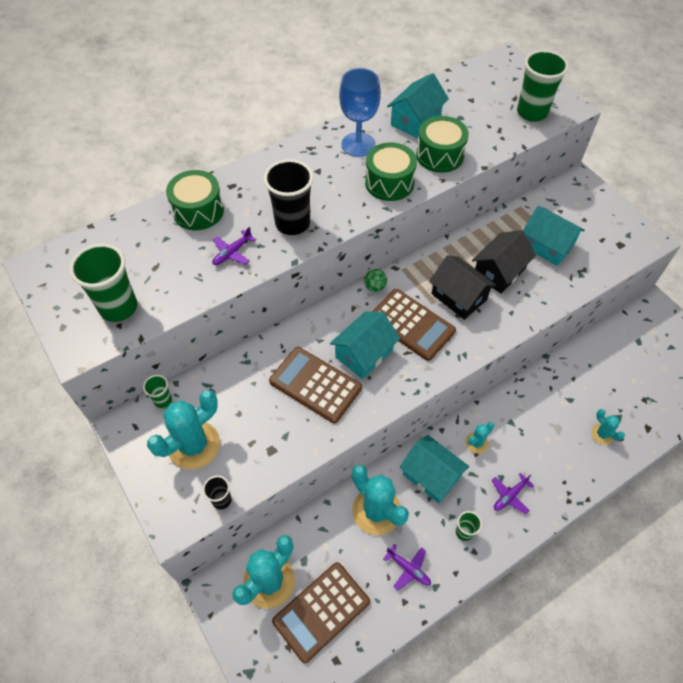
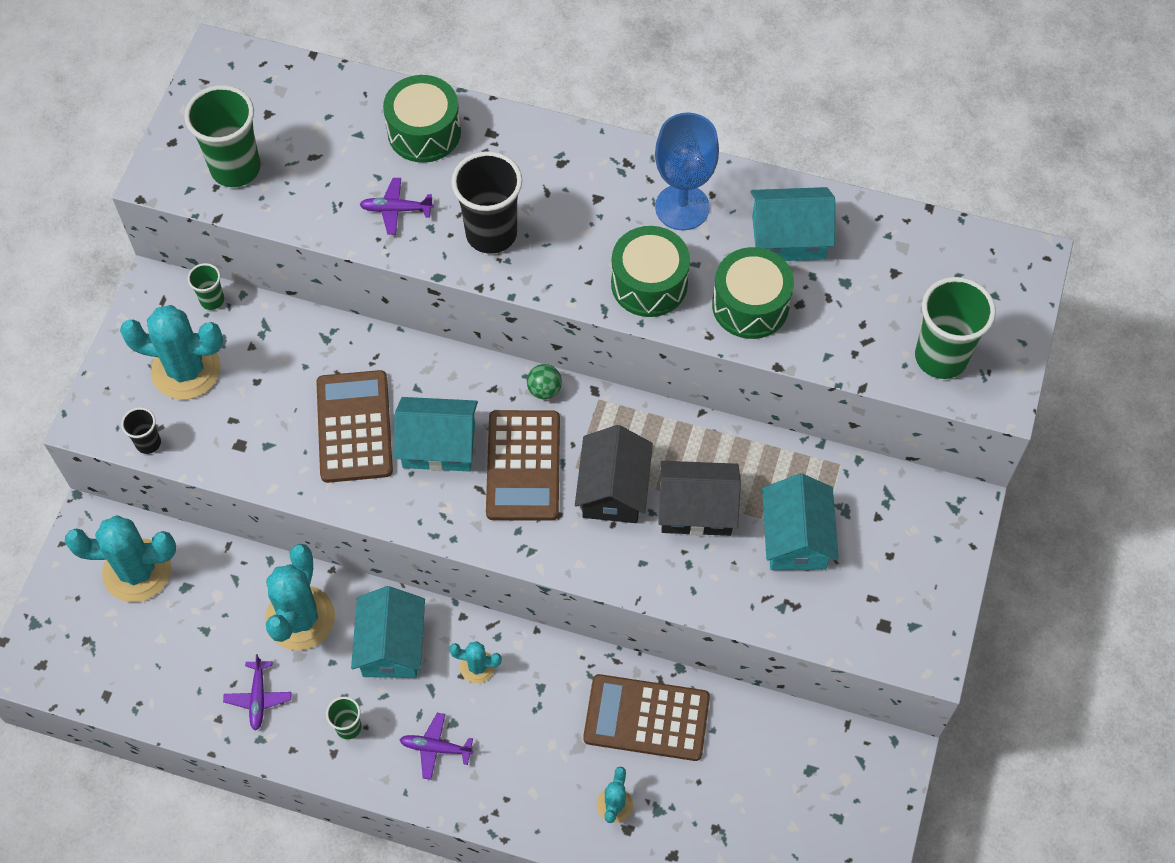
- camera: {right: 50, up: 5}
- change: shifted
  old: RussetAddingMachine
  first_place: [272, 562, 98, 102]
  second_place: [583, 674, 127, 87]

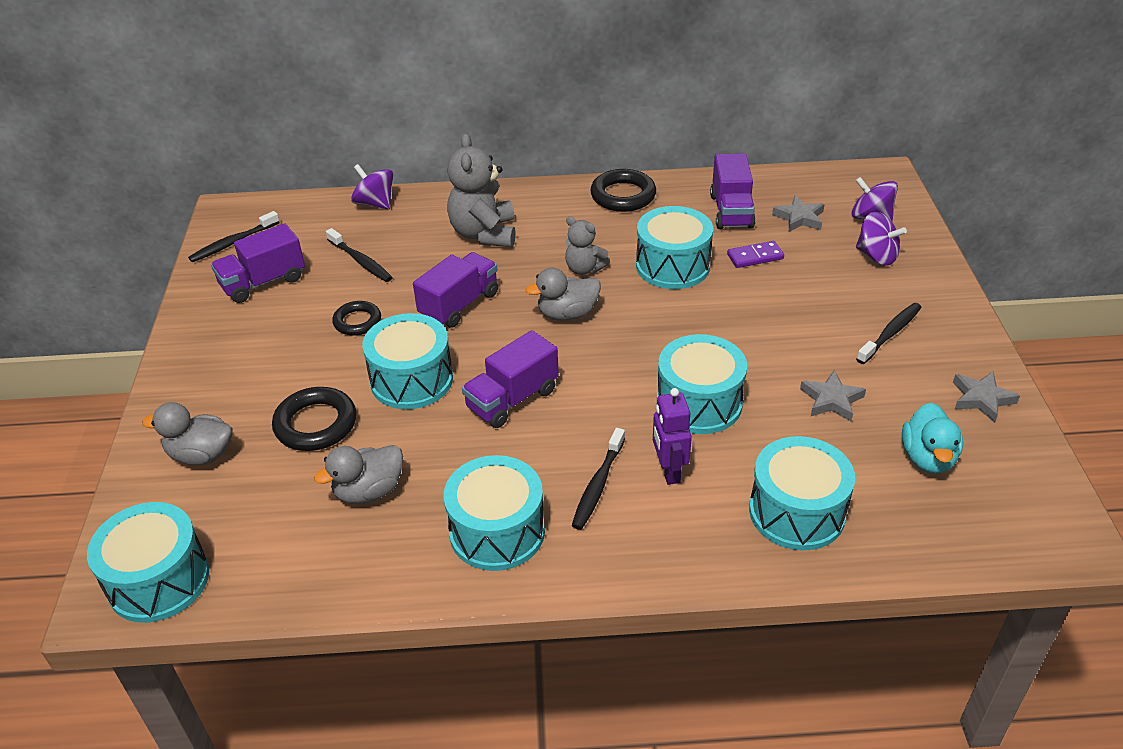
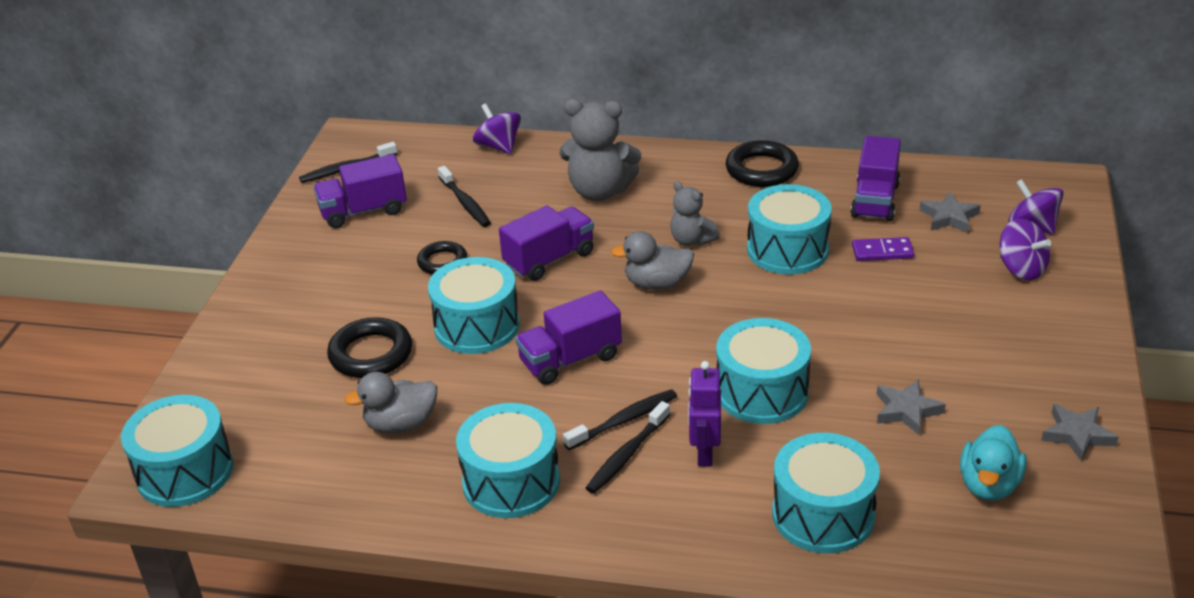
- camera: {right: 15, up: -5}
- change: gone
  old: GrayDuck
  first_place: [142, 402, 90, 63]
- change: shifted
  old: BlackToothBrush
  first_place: [856, 303, 66, 61]
  second_place: [563, 389, 114, 61]
- change: rotated
  old: GrayStuffedBear
  first_place: [447, 133, 69, 114]
  second_place: [559, 99, 82, 102]
  degrees: -90

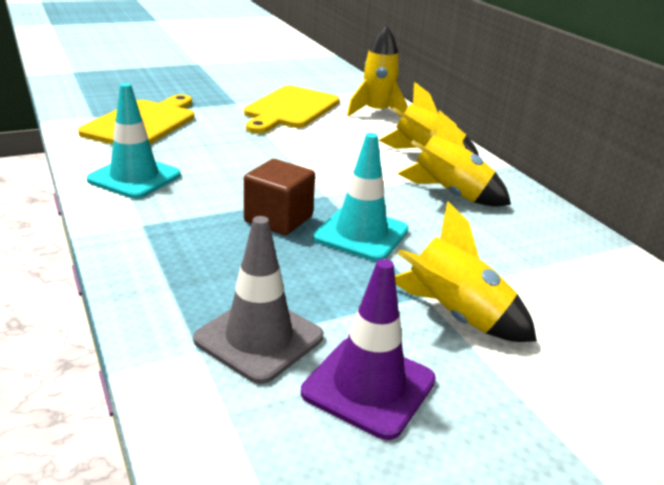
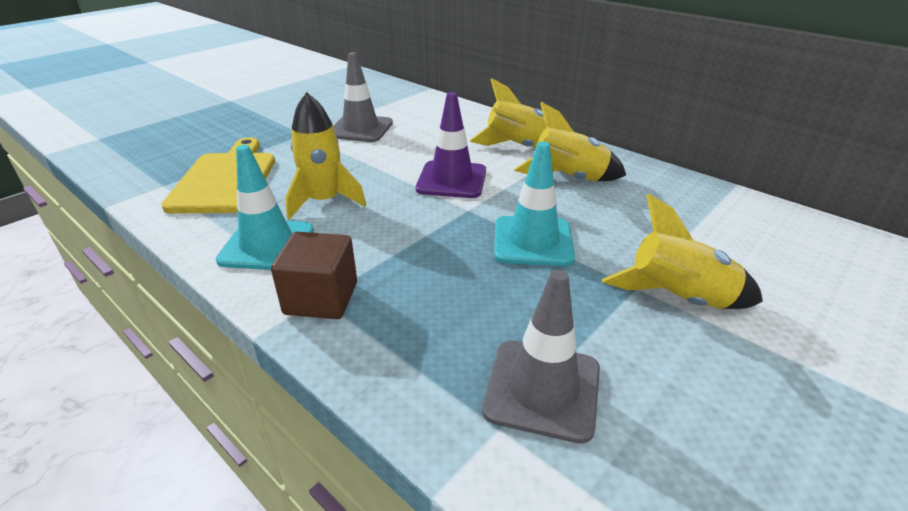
- camera: {right: -20, up: 5}
- change: shifted
  old: RussetCube
  first_place: [244, 159, 71, 76]
  second_place: [271, 232, 86, 87]
- change: shifted
  old: VioletSafetyCone
  first_place: [301, 259, 135, 181]
  second_place: [416, 92, 70, 106]
- change: shifted
  old: BrightYellowSpaceship
  first_place: [347, 25, 60, 92]
  second_place: [285, 92, 81, 127]
- change: swapped
  old: BrightYellowChoppingBoard
  new: GraySafetyCone
  first_place: [244, 86, 96, 48]
  second_place: [333, 52, 60, 90]

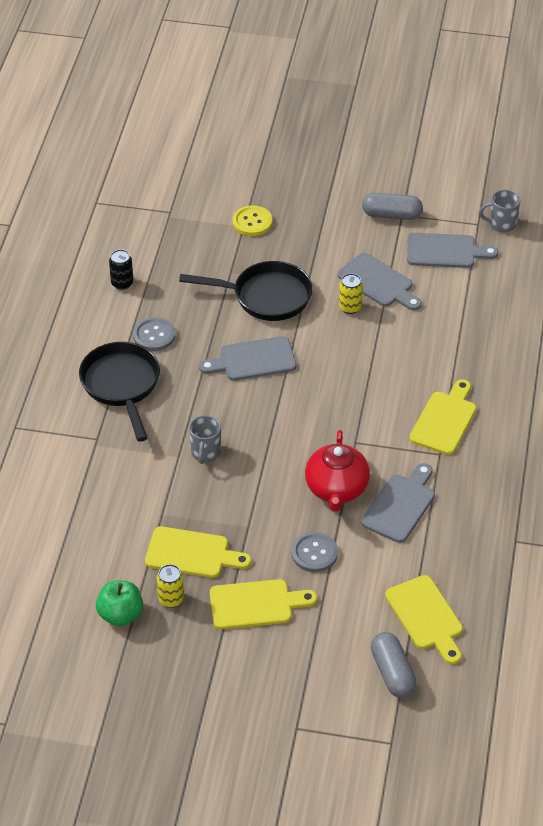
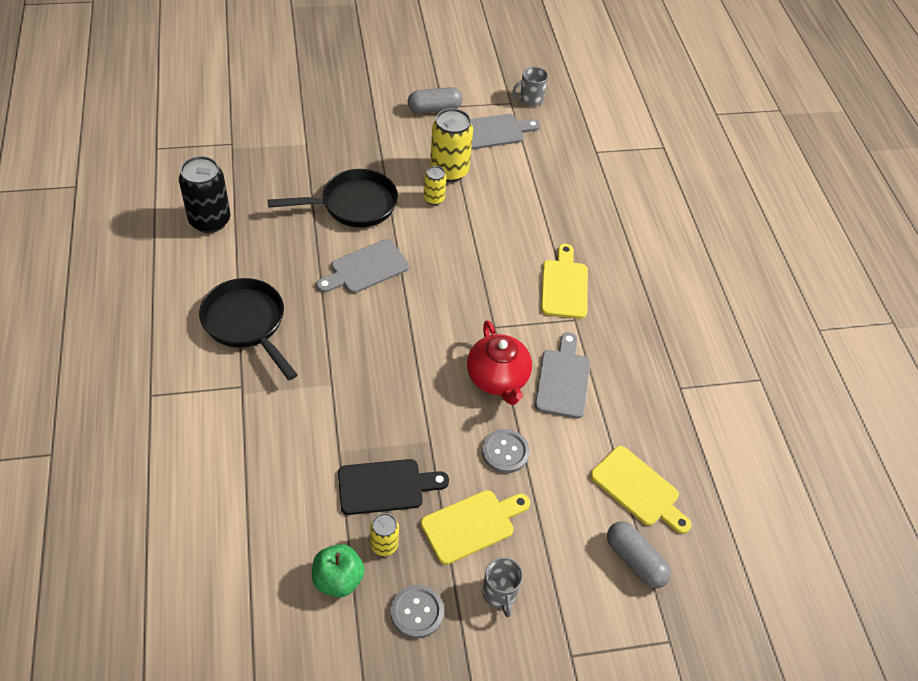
- camera: {right: -25, up: 5}
- change: gone
  old: BrightYellowButton
  first_place: [233, 205, 40, 31]
- change: shifted
  old: GrayButton
  first_place: [133, 317, 42, 34]
  second_place: [391, 585, 53, 54]
- change: shifted
  old: GrayTeaMug
  first_place: [189, 415, 32, 49]
  second_place: [482, 557, 41, 60]
- change: swapped
  old: GrayChoppingBoard
  new: BrightYellowCan
  first_place: [337, 253, 85, 58]
  second_place: [430, 108, 43, 74]
- change: repainted
  old: BrightYellowChoppingBoard
  new: BlackChoppingBoard
  first_place: [145, 526, 106, 52]
  second_place: [338, 459, 111, 56]
- change: scaled
  old: BlackCan
  first_place: [109, 249, 24, 41]
  second_place: [179, 156, 51, 77]
  factor: 1.87

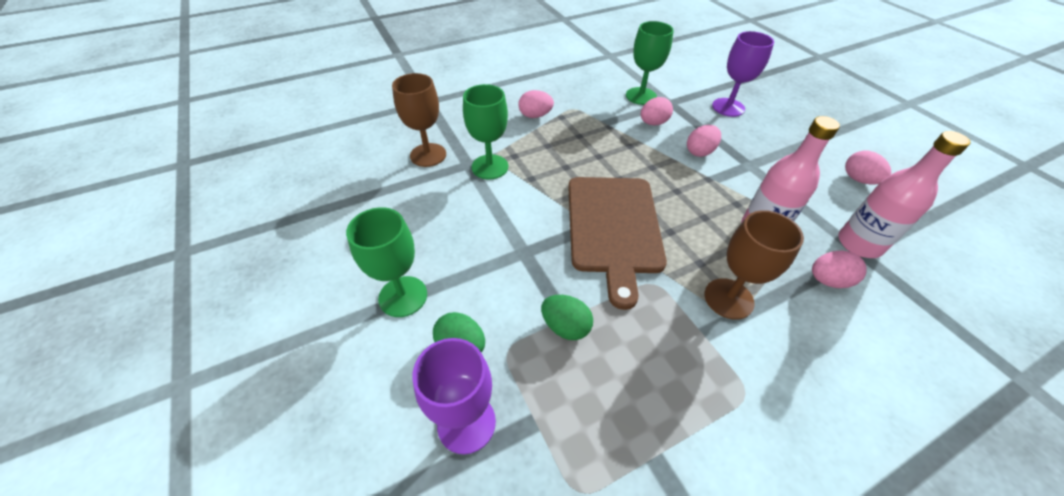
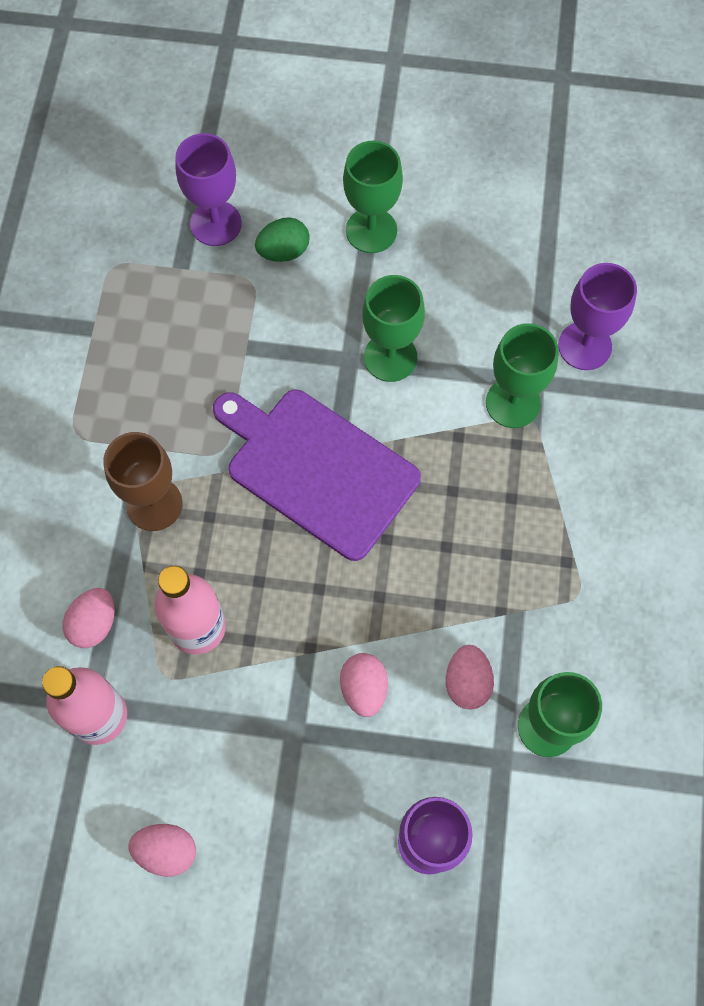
- camera: {right: 125, up: 20}
- change: gone
  old: RosyEgg
  first_place: [519, 90, 35, 28]
- change: gone
  old: GreenEgg
  first_place: [541, 295, 52, 45]
- change: new
  new: GreenWineGlass
  second_place: [362, 275, 63, 107]
- change: repainted
  old: RussetWineGlass
  new: VioletWineGlass
  first_place: [392, 73, 54, 94]
  second_place: [558, 263, 79, 107]
- change: repainted
  old: RussetChoppingBoard
  new: VioletChoppingBoard
  first_place: [568, 177, 99, 133]
  second_place: [213, 390, 208, 171]

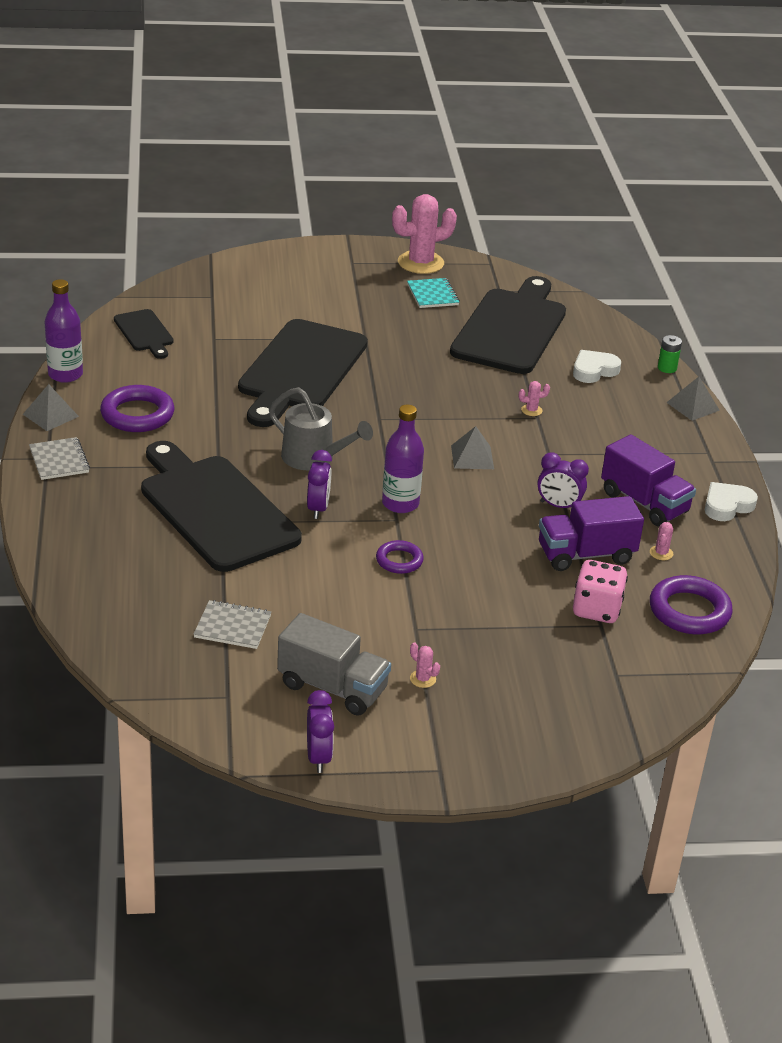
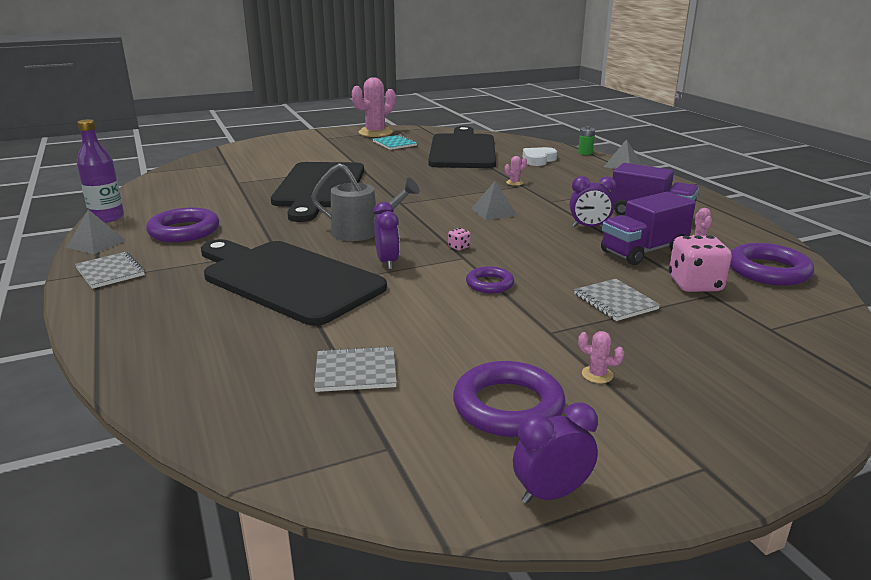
- camera: {right: -15, up: -10}
- change: gone
  old: BlackChoppingBoard
  first_place: [114, 309, 60, 50]
- change: gone
  old: PureWhiteHeart
  first_place: [705, 482, 53, 39]
- change: new
  new: GrayExerciseBook
  second_place: [574, 279, 86, 42]
- change: swapped
  old: GrayLorry
  new: VioletHoop
  first_place: [277, 613, 114, 103]
  second_place: [453, 361, 112, 76]
- change: swapped
  old: VioletFlask
  new: RosyGameDie
  first_place: [382, 405, 42, 108]
  second_place: [448, 228, 22, 22]
- change: rotated
  old: VioletAlarmClock
  first_place: [307, 690, 27, 83]
  second_place: [513, 402, 85, 102]
  degrees: -90

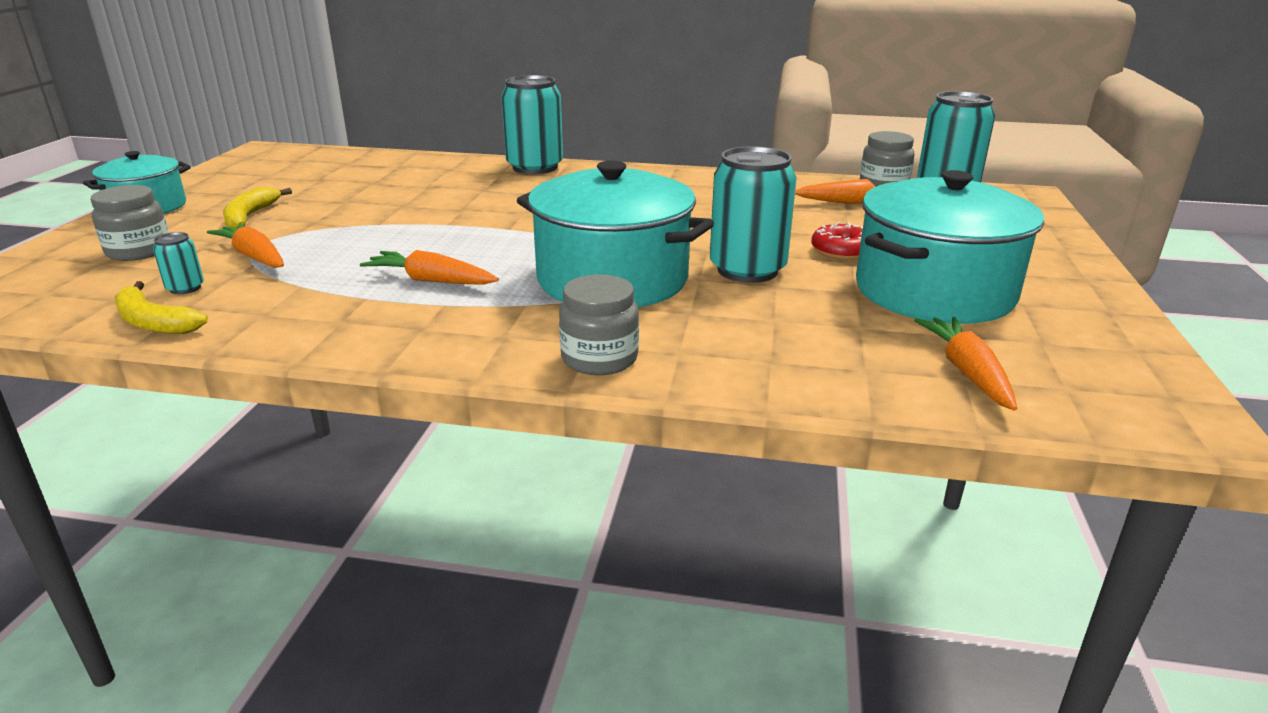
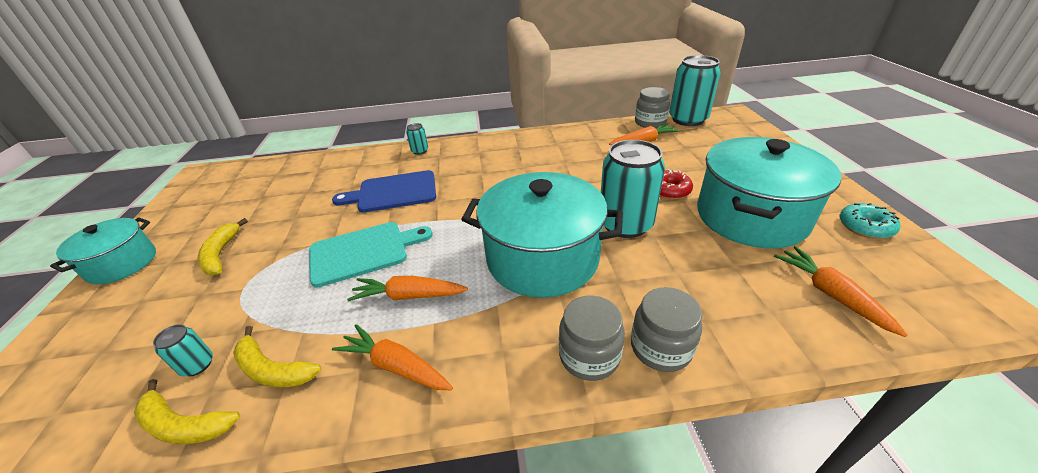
- camera: {right: -15, up: 10}
- change: new
  new: BrightYellowBanana
  second_place: [233, 326, 88, 61]
- change: new
  new: AquaChoppingBoard
  second_place: [309, 222, 124, 66]
- change: new
  new: CobaltChoppingBoard
  second_place: [332, 170, 104, 42]
- change: new
  new: AquaDoughnut
  second_place: [840, 203, 60, 36]
- change: shifted
  old: GrayJamJar
  first_place: [91, 185, 78, 76]
  second_place: [631, 287, 71, 85]
- change: shifted
  old: OrangeCarrot
  first_place: [207, 223, 77, 45]
  second_place: [332, 324, 121, 66]
- change: scaled
  old: AquaCan
  first_place: [501, 75, 62, 99]
  second_place: [406, 123, 22, 32]
  factor: 0.44

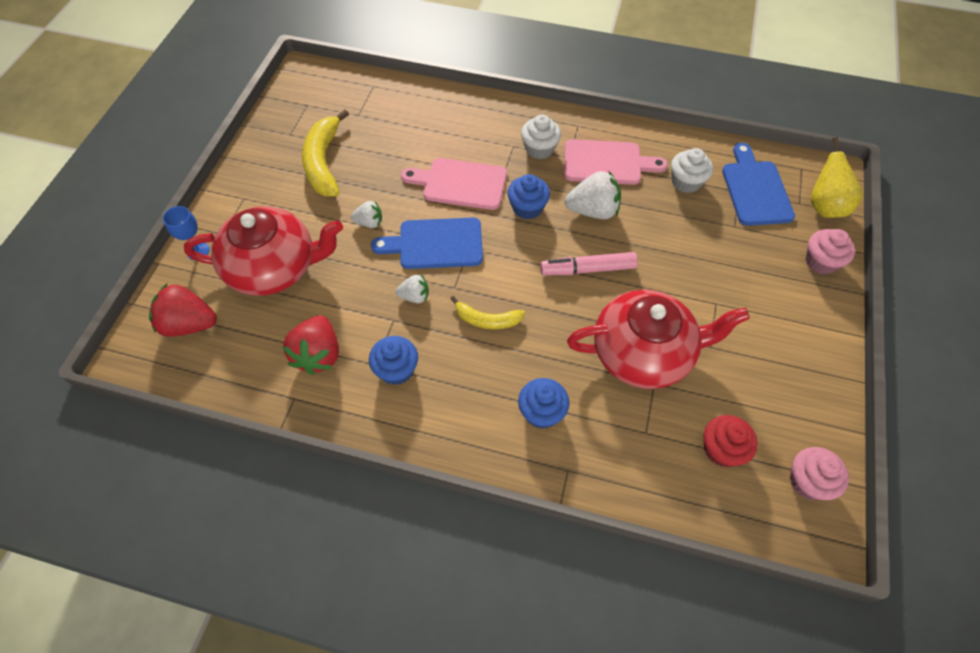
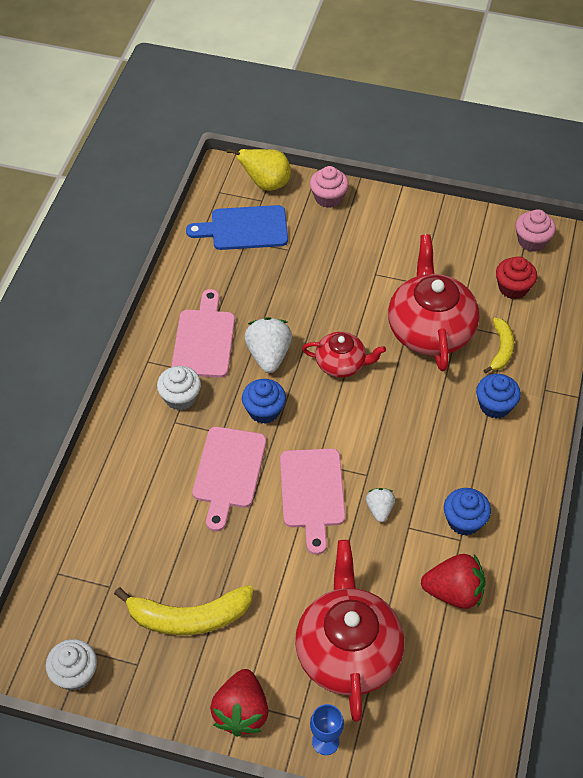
- camera: {right: -90, up: -5}
- change: gone
  old: PureWhiteBerry
  first_place: [351, 201, 31, 27]
- change: shifted
  old: ScarletBerry
  first_place: [149, 284, 68, 53]
  second_place: [210, 669, 59, 68]
- change: shifted
  old: BrightYellowBanana
  first_place: [450, 296, 75, 33]
  second_place: [483, 318, 31, 56]
- change: shifted
  old: PureWhiteCupcake
  first_place: [671, 148, 42, 45]
  second_place: [46, 639, 51, 52]
- change: swapped
  old: RosyFeltPen
  new: ScarletTeapot
  first_place: [540, 252, 98, 23]
  second_place: [302, 332, 84, 46]
- change: repainted
  old: CobaltChoppingBoard
  new: RosyChoppingBoard
  first_place: [371, 218, 112, 51]
  second_place: [280, 448, 66, 107]

